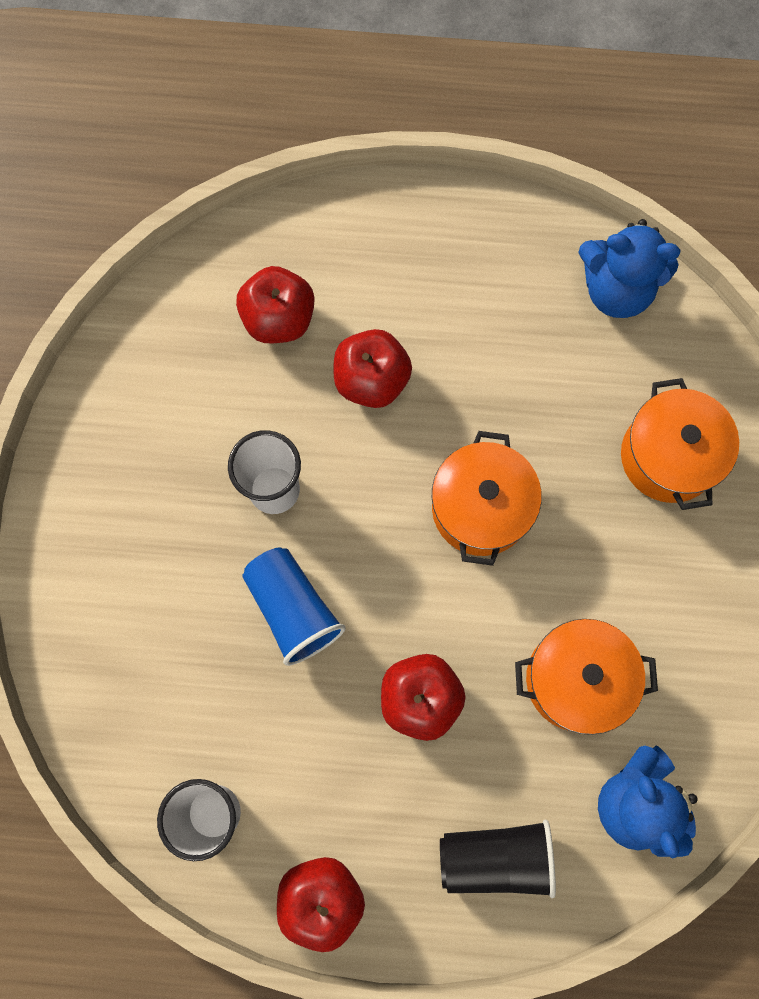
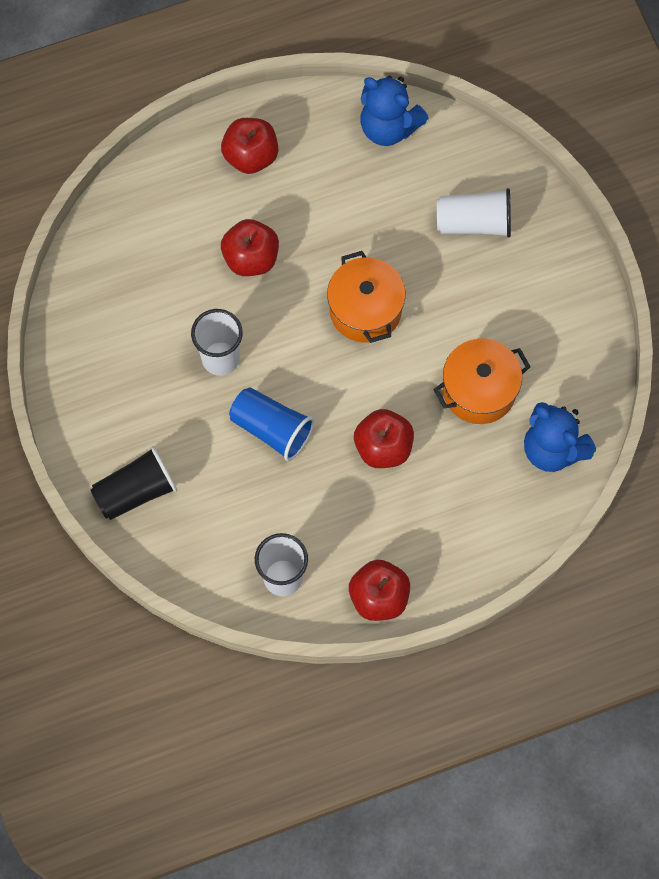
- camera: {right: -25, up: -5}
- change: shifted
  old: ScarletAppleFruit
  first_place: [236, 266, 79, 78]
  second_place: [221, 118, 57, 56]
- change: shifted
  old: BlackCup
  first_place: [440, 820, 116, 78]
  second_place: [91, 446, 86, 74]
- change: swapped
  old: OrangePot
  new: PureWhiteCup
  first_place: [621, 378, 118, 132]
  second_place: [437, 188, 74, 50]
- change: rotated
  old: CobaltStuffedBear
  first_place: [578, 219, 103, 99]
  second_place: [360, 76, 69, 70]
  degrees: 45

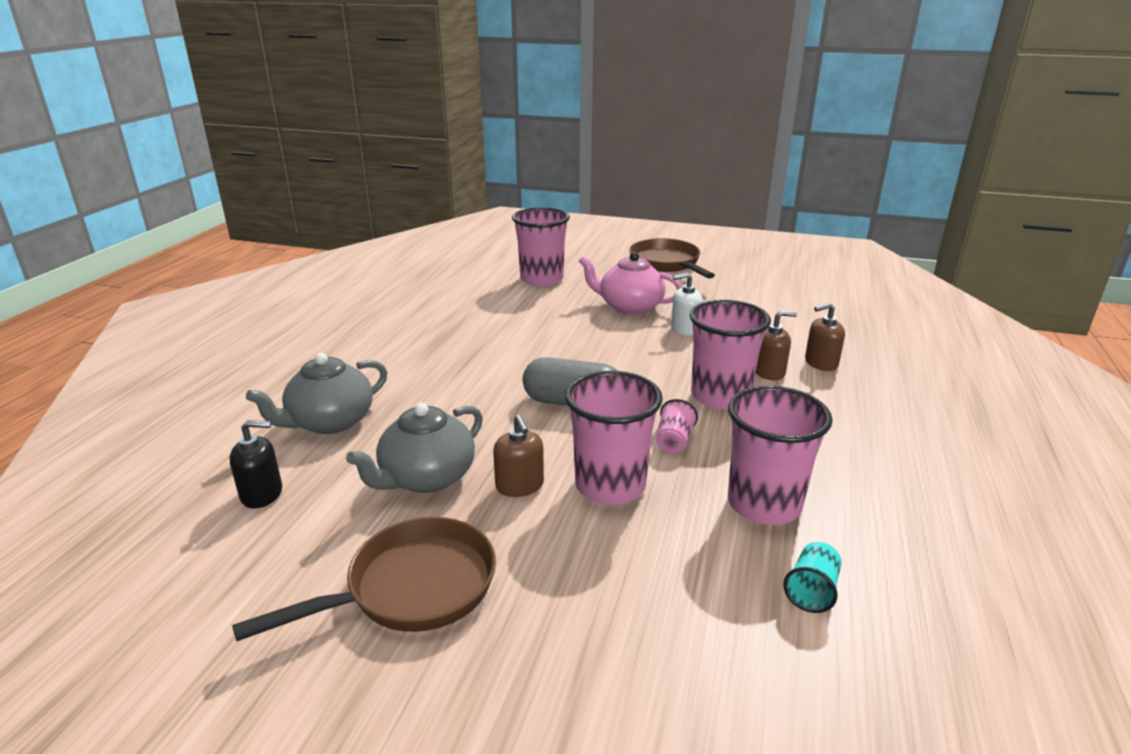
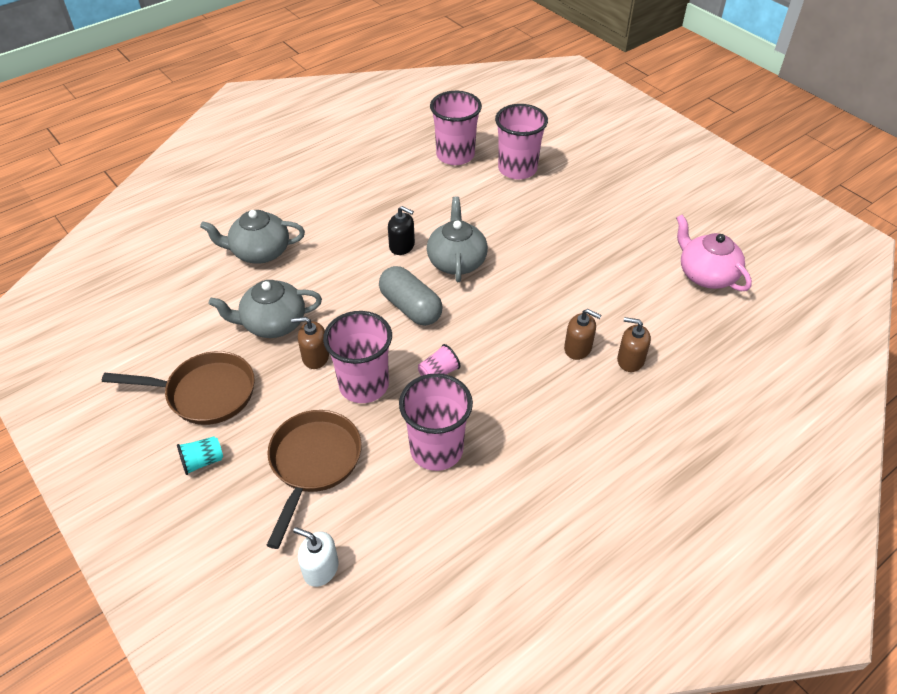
- camera: {right: 35, up: 20}
- change: new
  new: GrayTeapot
  second_place: [427, 196, 61, 86]
- change: shifted
  old: BlackSoapDispenser
  first_place: [229, 420, 53, 88]
  second_place: [388, 206, 27, 49]
- change: shifted
  old: RosyTeapot
  first_place: [579, 252, 103, 63]
  second_place: [676, 215, 76, 76]
- change: shifted
  old: RussetPan
  first_place: [629, 238, 86, 41]
  second_place: [267, 410, 95, 139]
- change: shifted
  old: PureWhiteSoapDispenser
  first_place: [671, 273, 32, 63]
  second_place: [293, 527, 46, 60]
- change: shifted
  old: RosyCup
  first_place: [690, 300, 81, 110]
  second_place: [430, 91, 52, 74]
- change: shifted
  old: AquaCup
  first_place: [783, 542, 59, 71]
  second_place: [177, 436, 46, 39]
- change: rotated
  old: RussetSoapDispenser
  first_place: [493, 415, 51, 82]
  second_place: [291, 317, 38, 52]
  degrees: 75

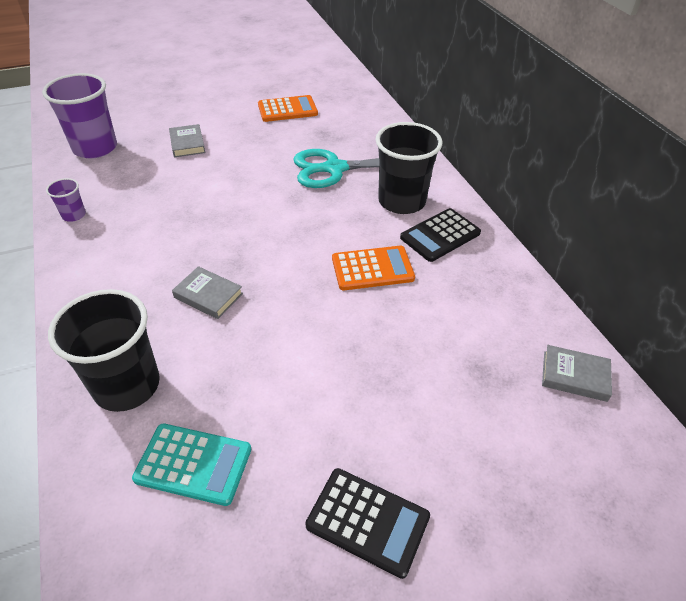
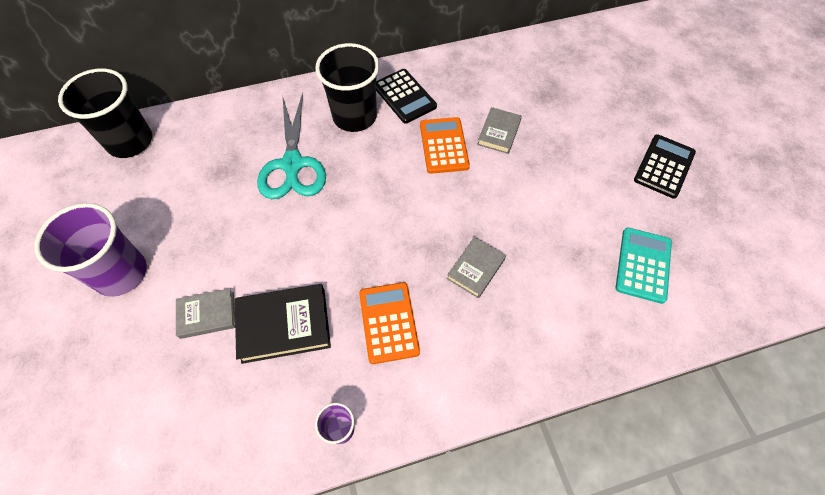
- camera: {right: -85, up: 15}
- change: new
  new: BlackBook
  second_place: [235, 284, 96, 80]
- change: shifted
  old: VioletCup
  first_place: [42, 73, 75, 85]
  second_place: [34, 203, 113, 94]
- change: shifted
  old: BlackCup
  first_place: [48, 289, 112, 123]
  second_place: [58, 68, 94, 90]
- change: shifted
  old: OrangeAddingMachine
  first_place: [258, 95, 60, 27]
  second_place: [359, 282, 61, 82]
- change: shifted
  old: GrayBook
  first_place: [542, 345, 70, 57]
  second_place: [477, 107, 45, 47]

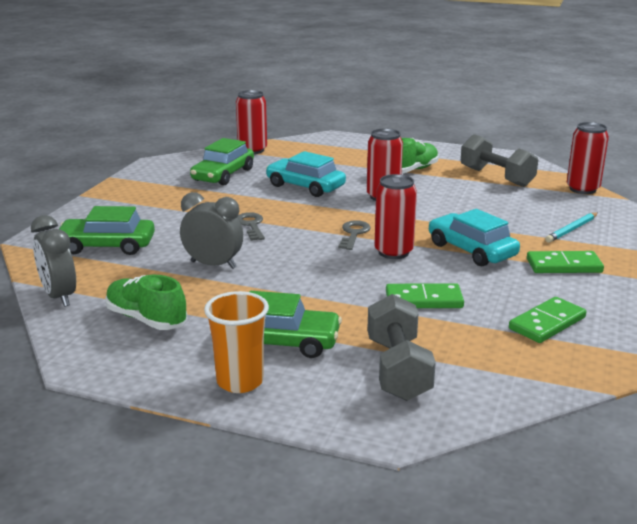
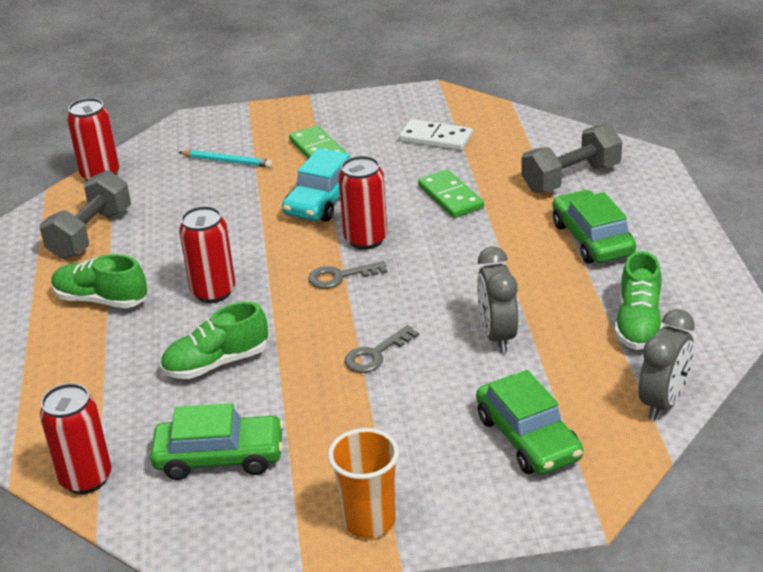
- camera: {right: -115, up: 10}
- change: shifted
  old: OrangeCup
  first_place: [204, 291, 65, 102]
  second_place: [328, 428, 71, 110]
- change: swapped
  old: AquaCar
  new: GreenLaceUpShoe
  first_place: [266, 151, 80, 46]
  second_place: [160, 302, 108, 77]
- change: repainted
  old: GreenDominoTile
  new: PureWhiteDominoTile
  first_place: [509, 297, 77, 46]
  second_place: [399, 119, 74, 32]

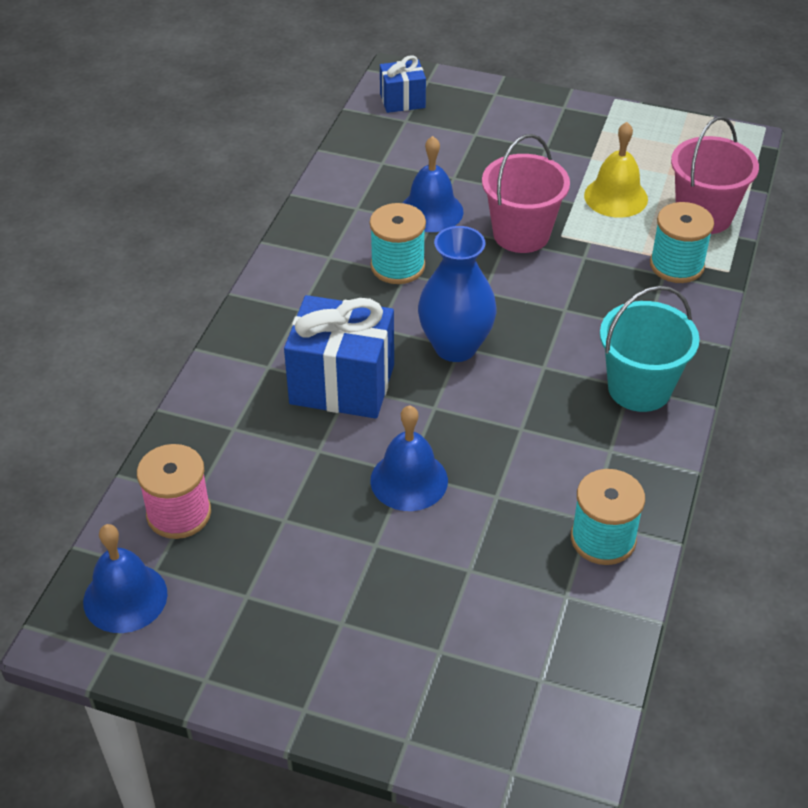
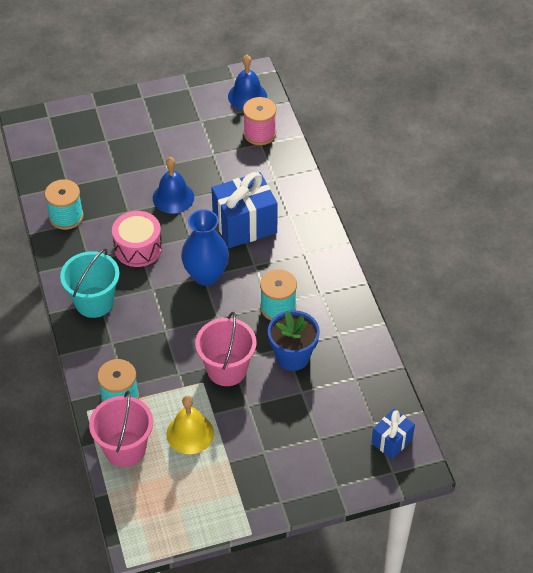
- camera: {right: 145, up: 5}
- change: new
  new: RosyToyDrum
  second_place: [112, 211, 50, 56]
- change: swapped
  old: CobaltSchoolBell
  new: CobaltPlantPot
  first_place: [403, 136, 60, 96]
  second_place: [268, 310, 52, 61]

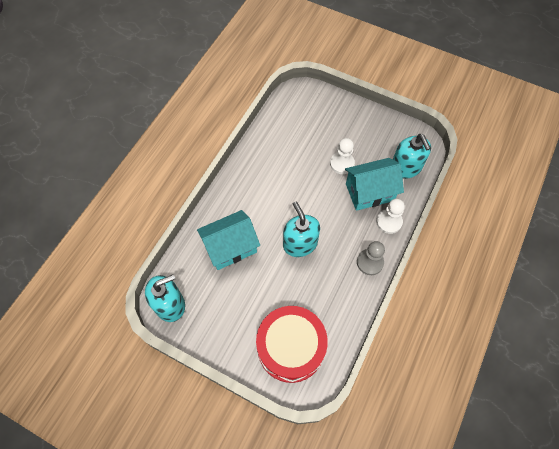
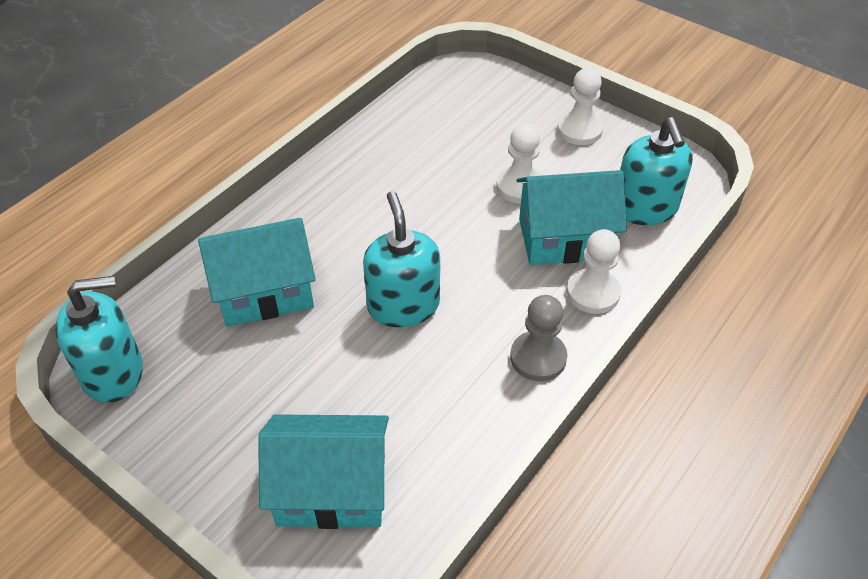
- camera: {right: 10, up: -15}
- change: new
  new: PureWhiteChessPawn
  second_place: [557, 68, 46, 77]
- change: swapped
  old: ScarletToyDrum
  new: AquaToyHouse
  first_place: [256, 306, 72, 77]
  second_place: [258, 414, 131, 115]

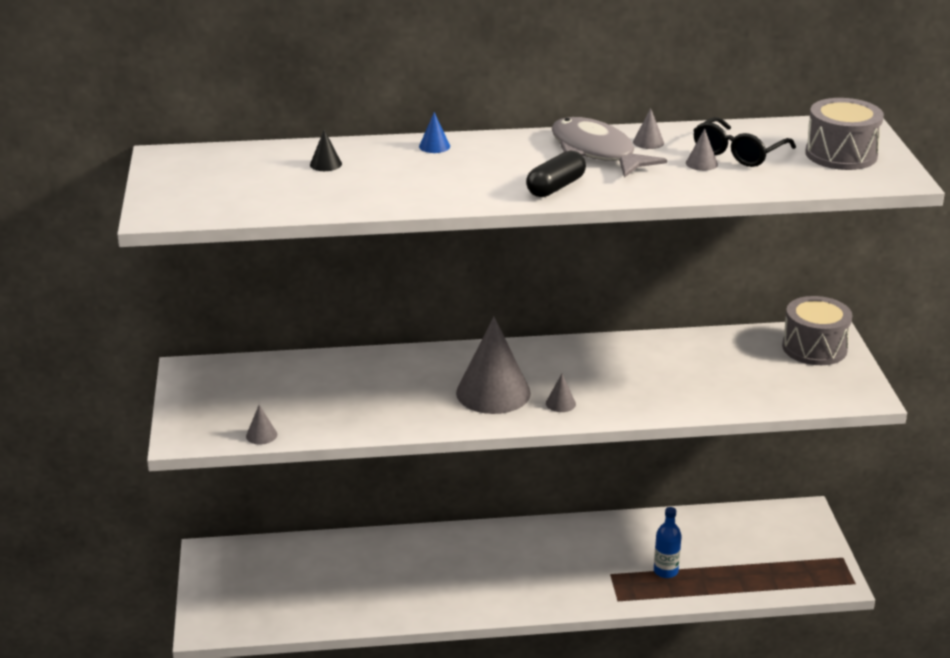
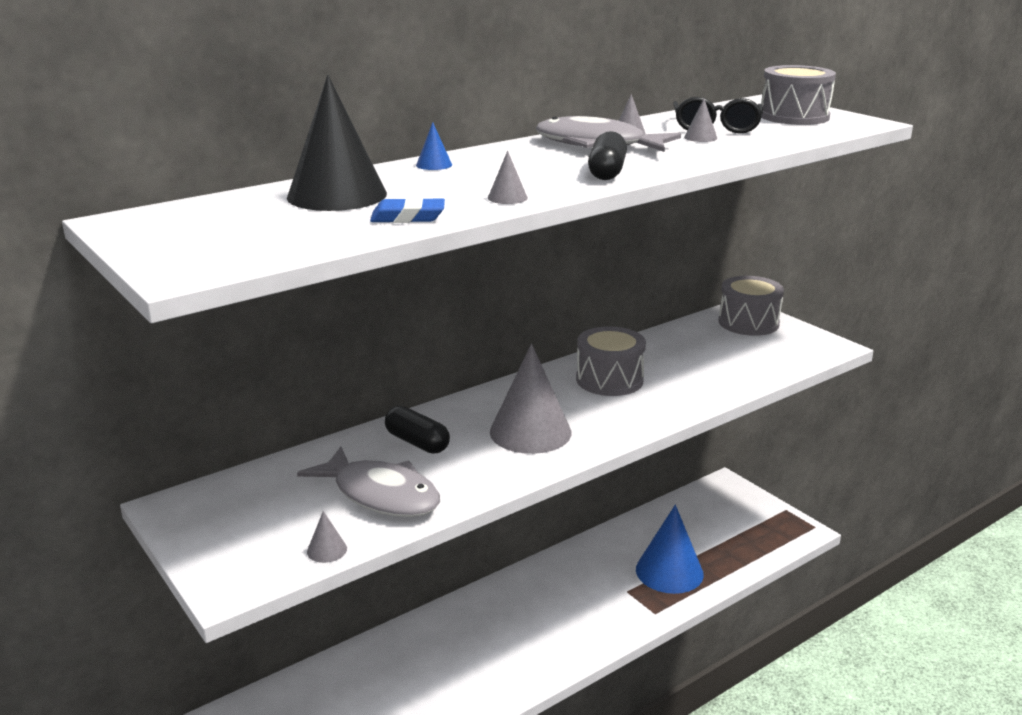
- camera: {right: -30, up: -5}
- change: new
  new: GrayToyFish
  second_place: [297, 446, 143, 71]
- change: new
  new: CobaltPencilEraser
  second_place: [370, 197, 75, 26]
- change: new
  new: BlackPill
  second_place: [385, 406, 65, 48]
- change: new
  new: GrayToyDrum
  second_place: [576, 326, 70, 70]
- change: shifted
  old: GrayCone
  first_place: [546, 374, 30, 38]
  second_place: [488, 151, 40, 53]
- change: swapped
  old: CobaltFlask
  new: CobaltCone
  first_place: [654, 507, 28, 71]
  second_place: [636, 505, 68, 89]
- change: scaled
  old: BlackCone
  first_place: [310, 130, 32, 41]
  second_place: [287, 75, 100, 136]
  factor: 2.49

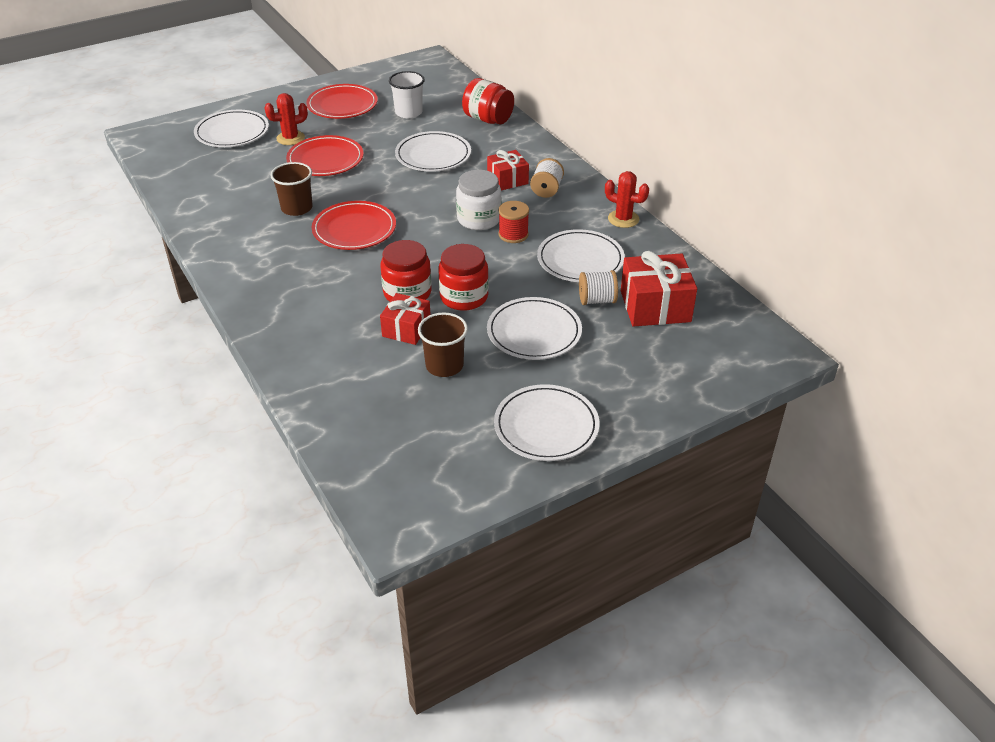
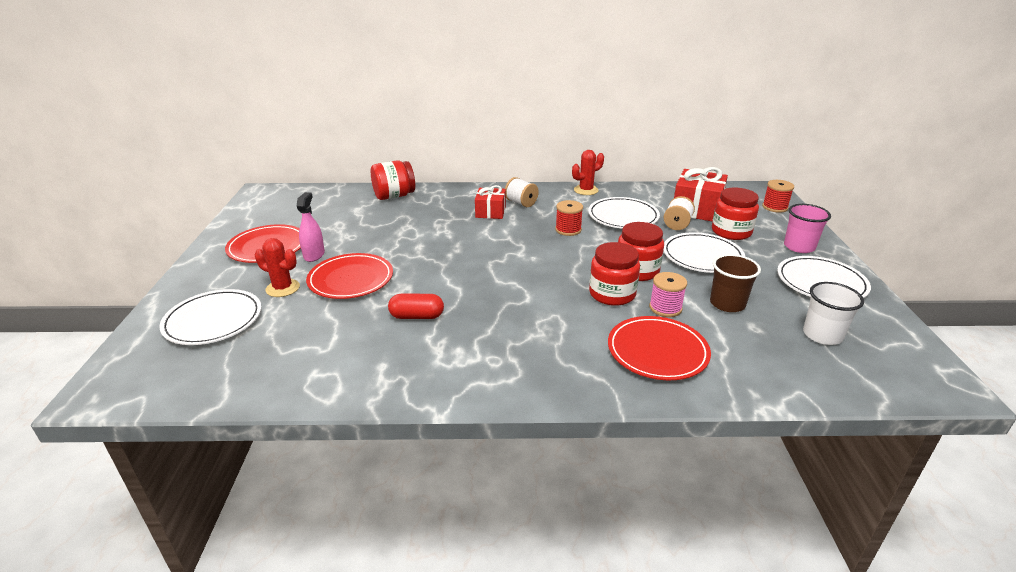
- camera: {right: -60, up: -10}
- change: gone
  old: PureWhiteDinnerPlate
  first_place: [395, 131, 76, 41]
- change: gone
  old: PureWhiteJamJar
  first_place: [456, 170, 45, 60]
- change: new
  new: RosySprayBottle
  second_place: [297, 192, 28, 70]
- change: new
  new: ScarletJamJar
  second_place: [712, 187, 47, 53]
- change: new
  new: ScarletBobbin
  second_place: [762, 180, 32, 33]
- change: new
  new: RosyCup
  second_place: [784, 204, 47, 49]
- change: shifted
  old: ScarletDinnerPlate
  first_place: [312, 201, 84, 49]
  second_place: [608, 316, 103, 64]
- change: shifted
  old: PureWhiteCup
  first_place: [389, 71, 36, 47]
  second_place: [803, 282, 61, 63]
- change: swapped
  old: RussetCup
  new: ScarletPill
  first_place: [270, 162, 43, 54]
  second_place: [388, 294, 56, 25]
- change: swapped
  old: ScarletGift
  new: RosyBobbin
  first_place: [380, 293, 51, 52]
  second_place: [649, 272, 38, 45]
- change: rotated
  old: ScarletPricklyPlant
  first_place: [264, 93, 44, 52]
  second_place: [255, 238, 45, 59]
  degrees: -75

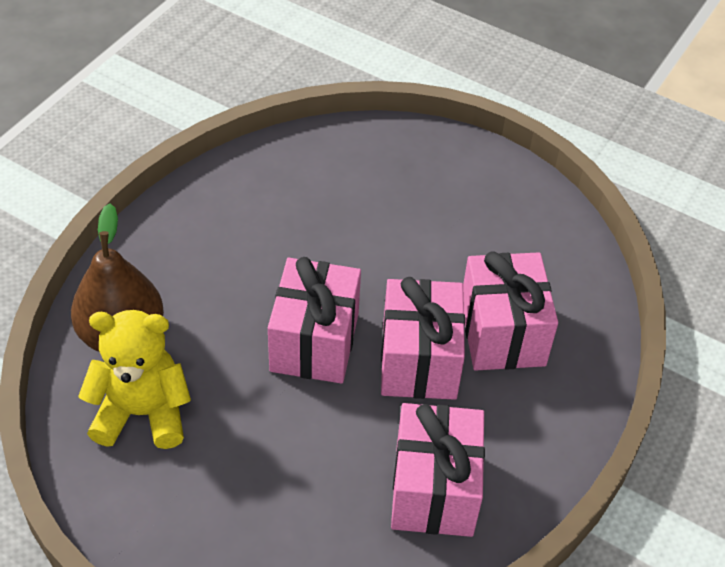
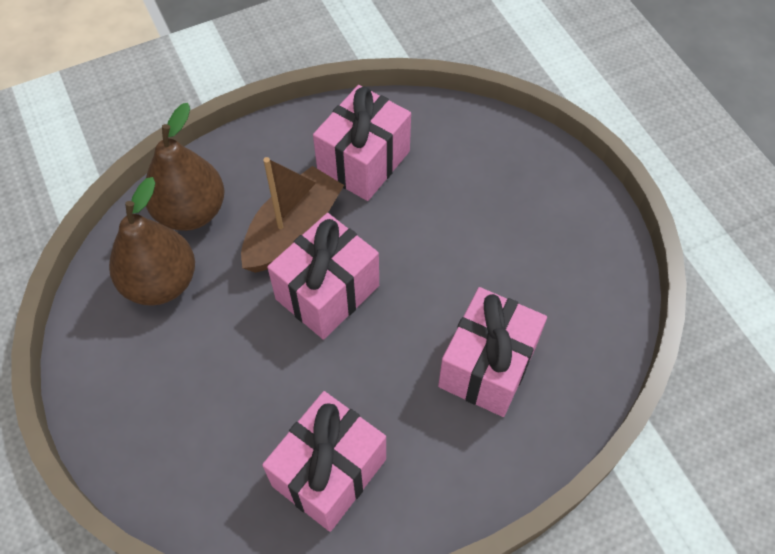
- camera: {right: 35, up: 10}
- change: new
  new: RussetBoat
  second_place: [241, 157, 103, 116]
- change: shifted
  old: RosyGift
  first_place: [381, 277, 84, 123]
  second_place: [313, 85, 98, 116]
- change: swapped
  old: BrightYellowStuffedBear
  new: RussetPearFruit
  first_place: [78, 310, 113, 139]
  second_place: [109, 177, 86, 129]

